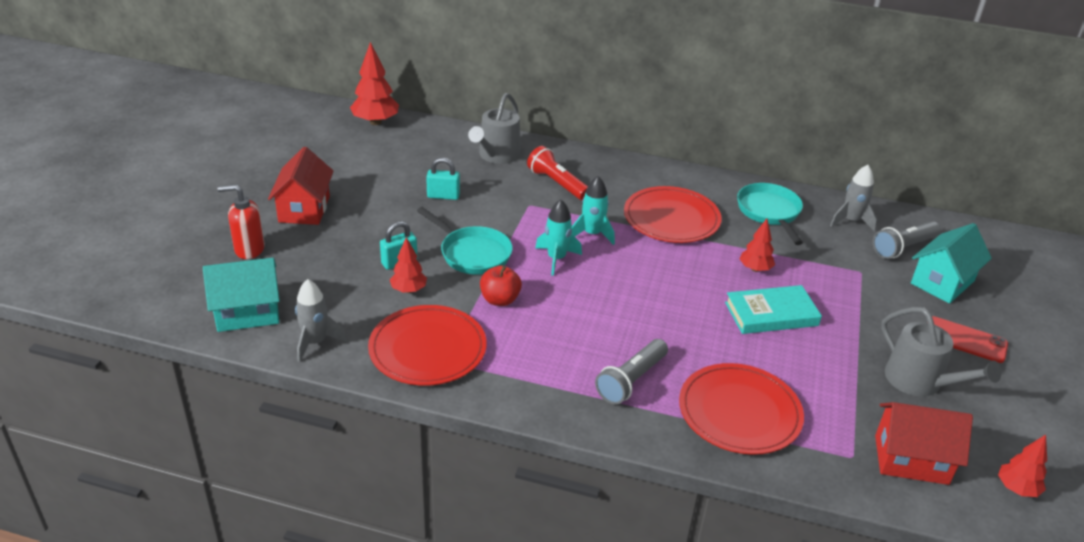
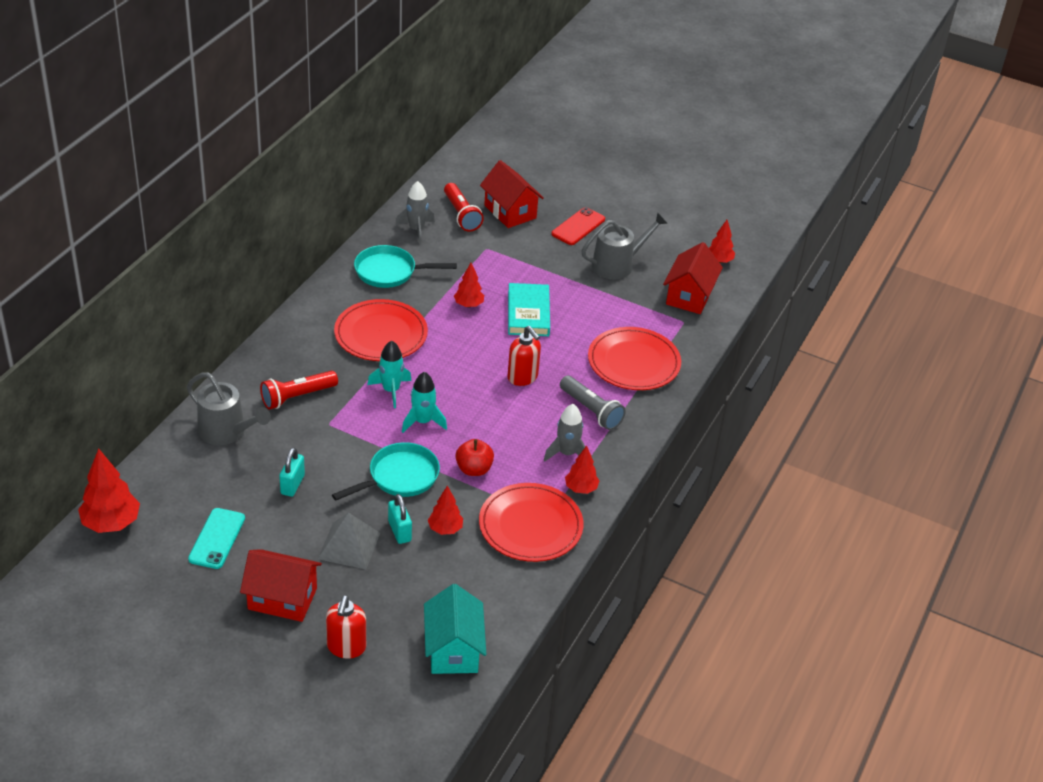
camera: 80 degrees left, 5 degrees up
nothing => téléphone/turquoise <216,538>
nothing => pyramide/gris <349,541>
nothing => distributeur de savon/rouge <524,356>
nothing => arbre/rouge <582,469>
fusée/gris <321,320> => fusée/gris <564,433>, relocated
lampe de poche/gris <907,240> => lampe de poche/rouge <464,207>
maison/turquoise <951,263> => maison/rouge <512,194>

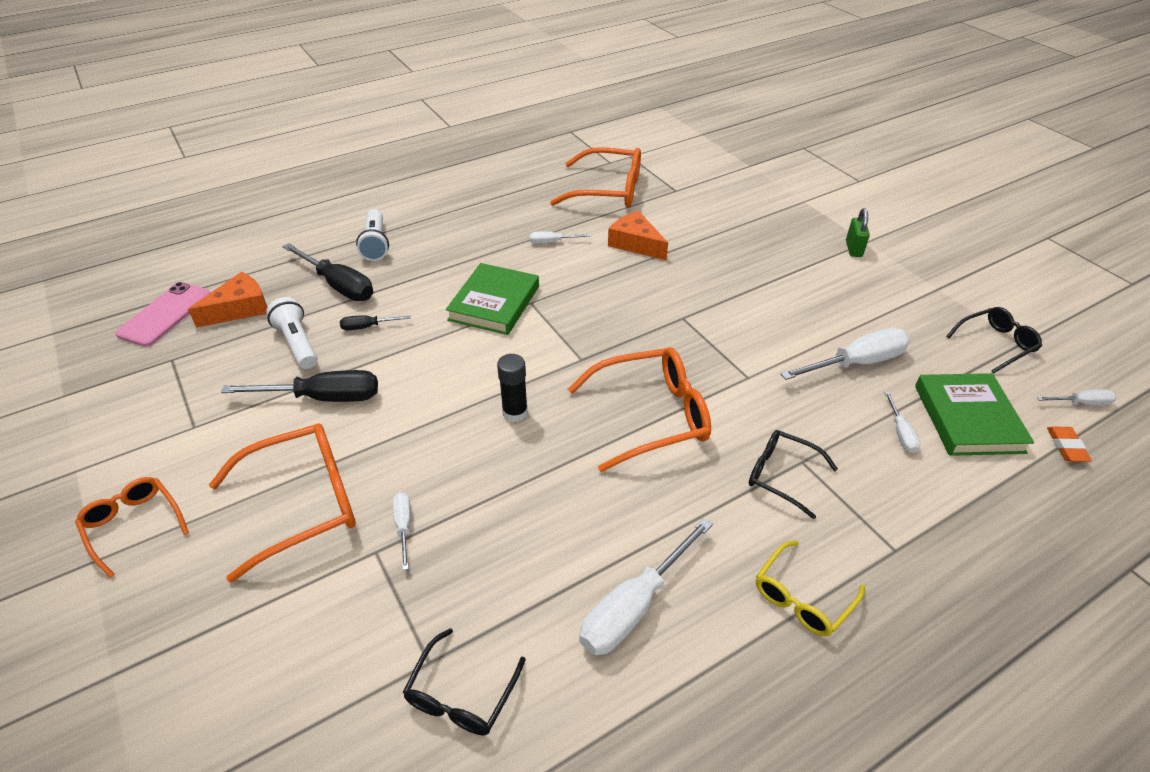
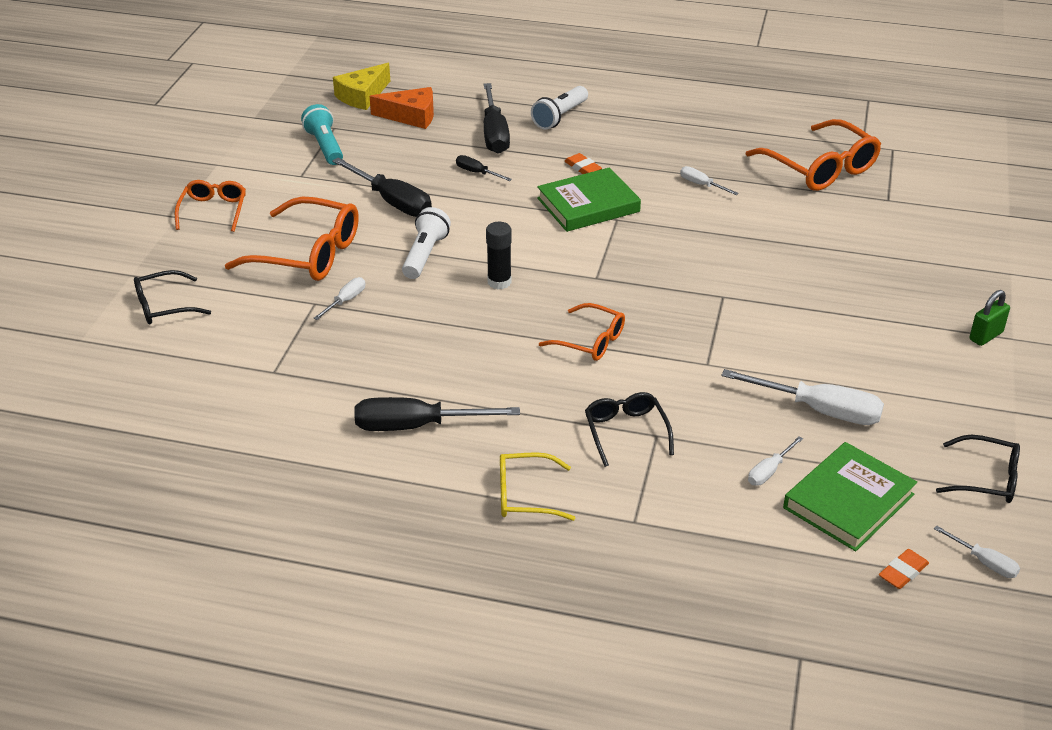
camera: 45 degrees right, 5 degrees down
fromage/orange <638,235> => nothing
nothing => lampe de poche/turquoise <322,134>
nothing => gomme/orange <583,163>
lampe de poche/blanc <291,333> => lampe de poche/blanc <426,243>, relocated
lunettes/noir <464,681> => lunettes/noir <172,297>, relocated
téléphone/rose <162,314> => fromage/jaune <361,86>
tournevis/blanc <646,586> => tournevis/noir <437,414>
lunettes/orange <639,410> => lunettes/orange <582,332>, x0.59

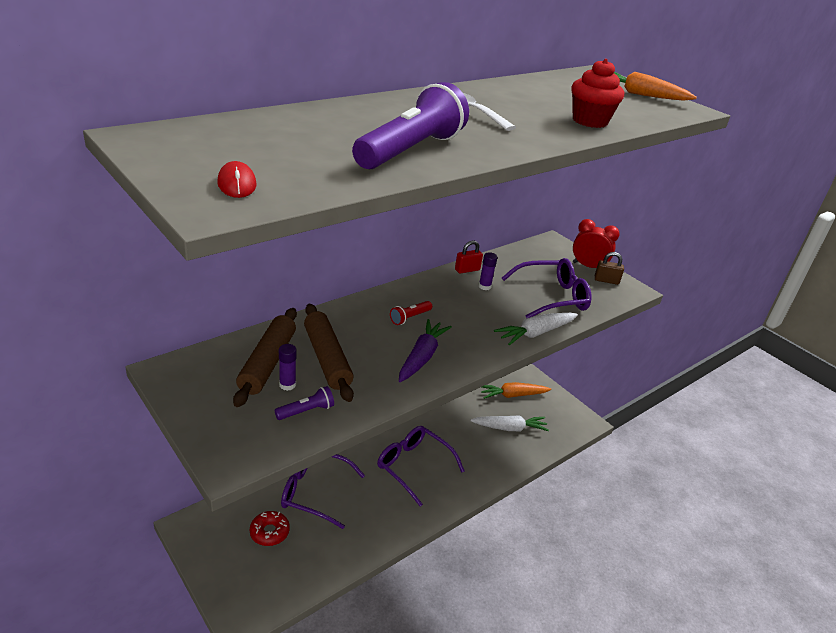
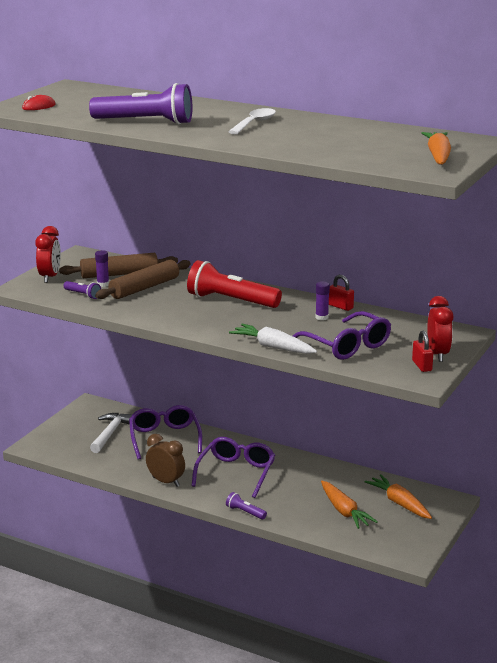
camera: 70 degrees right, 10 degrees down
carotte/violet <425,350> => nothing
muffin/rouge <597,93> => nothing
nothing => réveil/rouge <48,254>
nothing => réveil/marron <165,460>
nothing => lampe de poche/violet <246,506>
beignet/rouge <270,528> => marteau/blanc <111,433>
carotte/blanc <509,423> => carotte/orange <349,505>
cadenas/marron <609,268> => cadenas/rouge <422,351>
lampe de poche/rouge <411,313> => lampe de poche/rouge <234,284>, x2.20

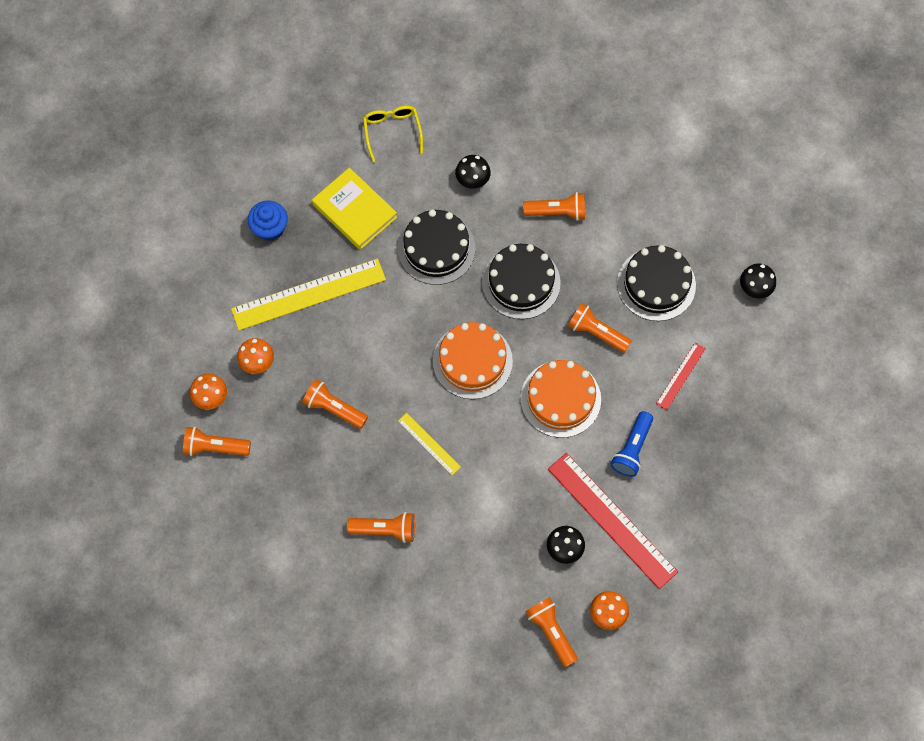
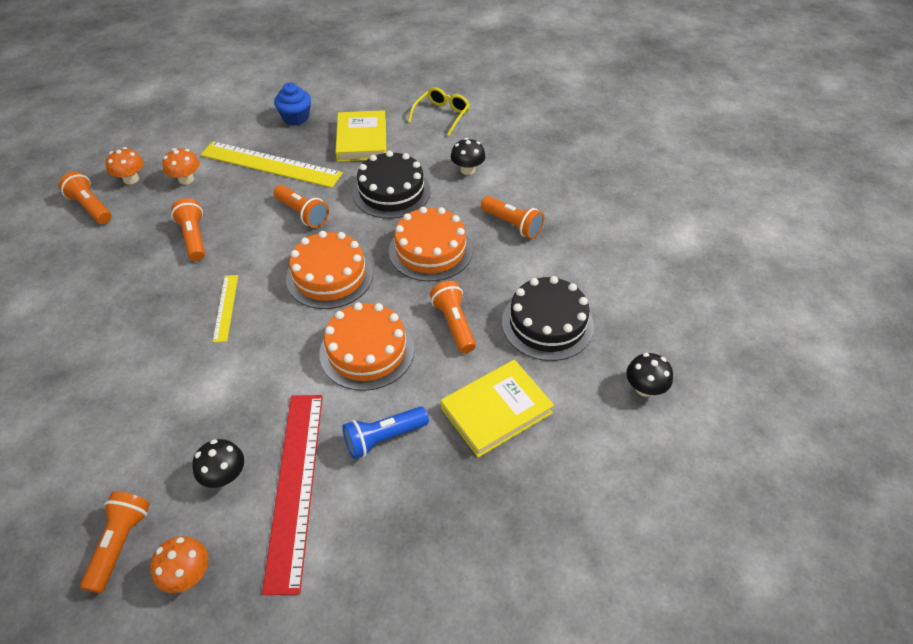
camera: 40 degrees right, 20 degrees down
lampe de poche/orange <381,527> => lampe de poche/orange <301,206>, relocated
règle/rouge <681,376> => livre/jaune <497,409>
gâteau/noir <521,281> => gâteau/orange <431,244>

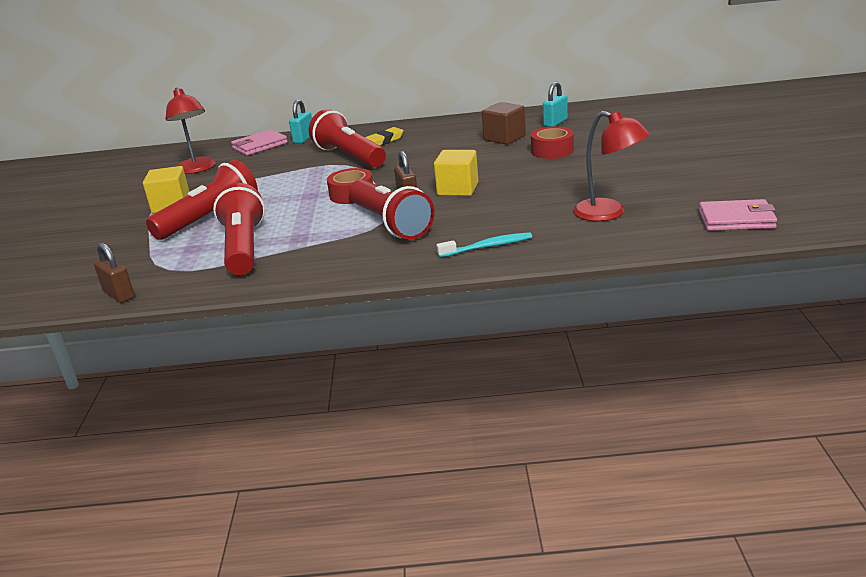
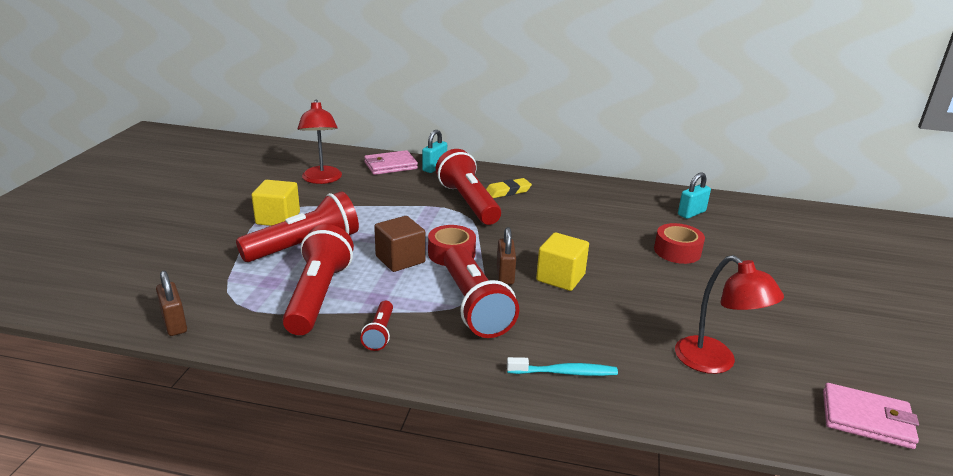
camera: 10 degrees right, 0 degrees up
nothing => lampe de poche/rouge <376,326>
cube/marron <504,123> => cube/marron <399,244>, relocated

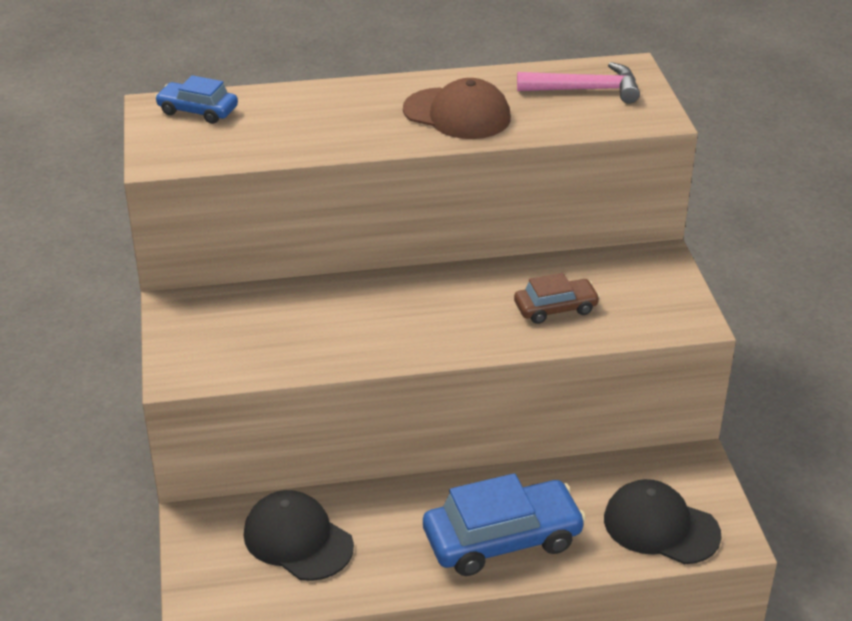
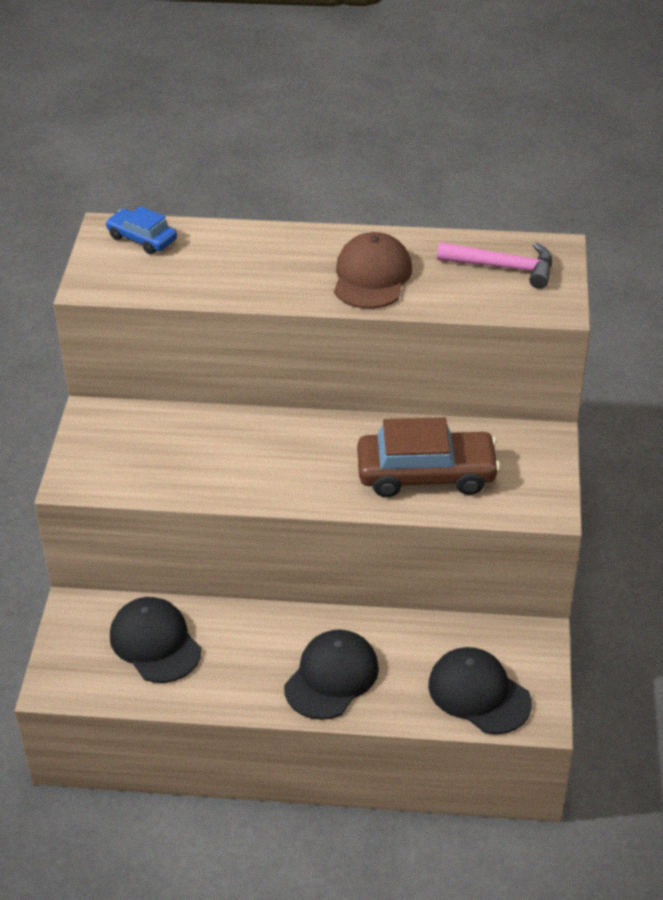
camera: 15 degrees right, 5 degrees up
voiture/bleu <504,524> => casquette/noir <331,675>
casquette/marron <457,108> => casquette/marron <373,270>, 120 degrees counterclockwise
voiture/marron <557,298> => voiture/marron <428,457>, x1.81

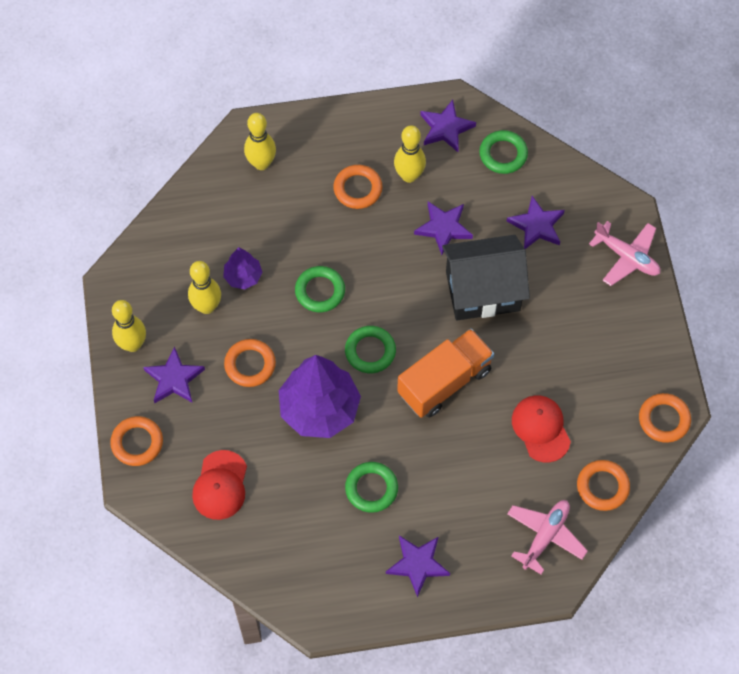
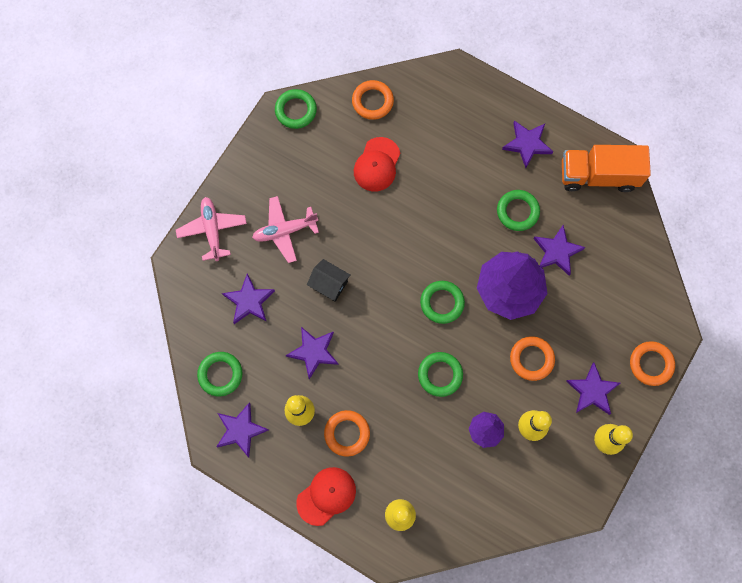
camera: 140 degrees left, 10 degrees up
nothing => étoile/violet <559,250>
casquette/rouge <219,485> => casquette/rouge <326,496>, relocated
camion/orange <445,373> => camion/orange <606,168>, relocated
avion/rose <547,537> => avion/rose <285,229>, relocated
anneau/orange <665,418> => anneau/vert <296,109>
maison/noir <486,277> => maison/noir <329,280>, x0.50

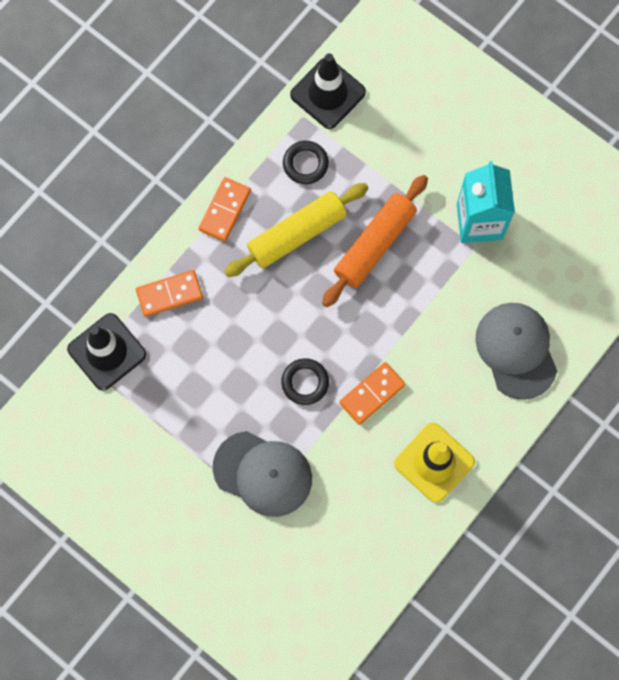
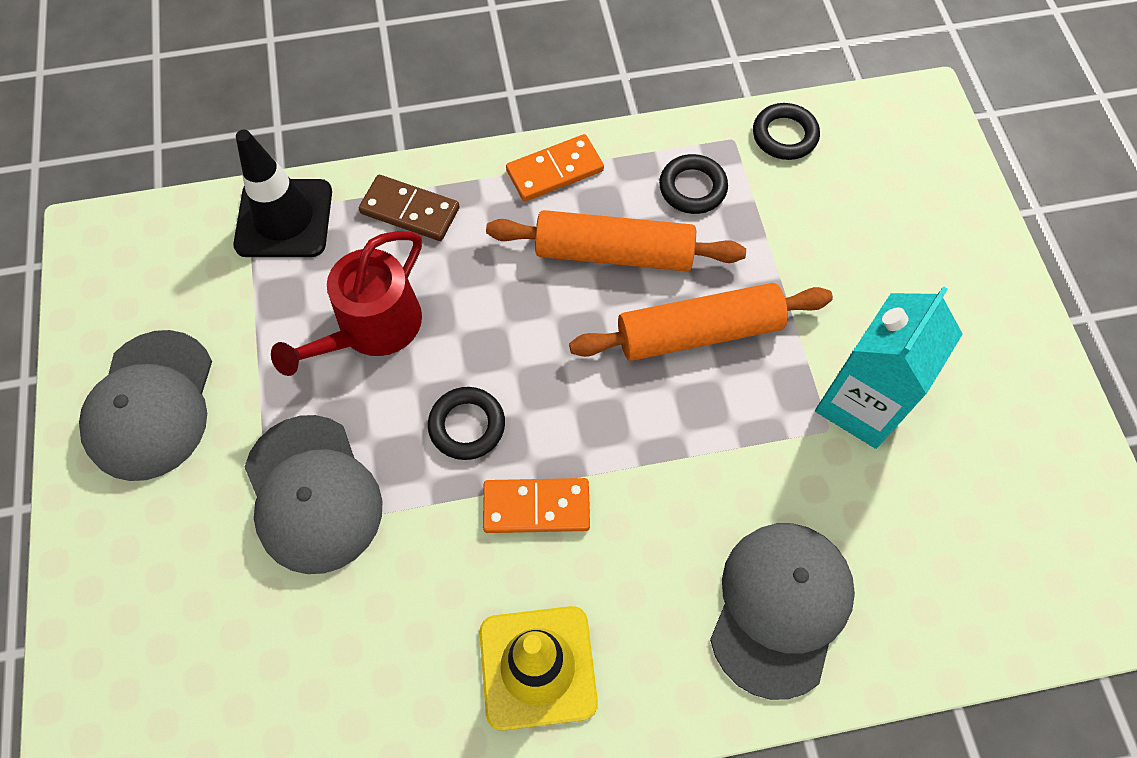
camera: 40 degrees right, 10 degrees down
nothing => casquette/gris <145,405>
nothing => arrosoir/rouge <346,303>
cône de chantier/noir <328,91> => anneau/noir <786,131>
domino/orange <169,293> => domino/marron <409,208>
rouleau à pâtisserie/jaune <296,230> => rouleau à pâtisserie/orange <616,241>

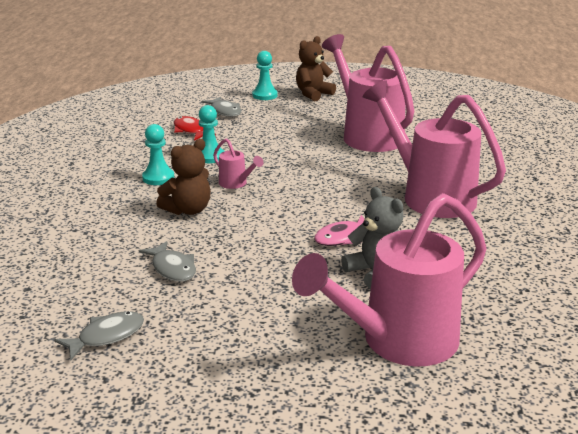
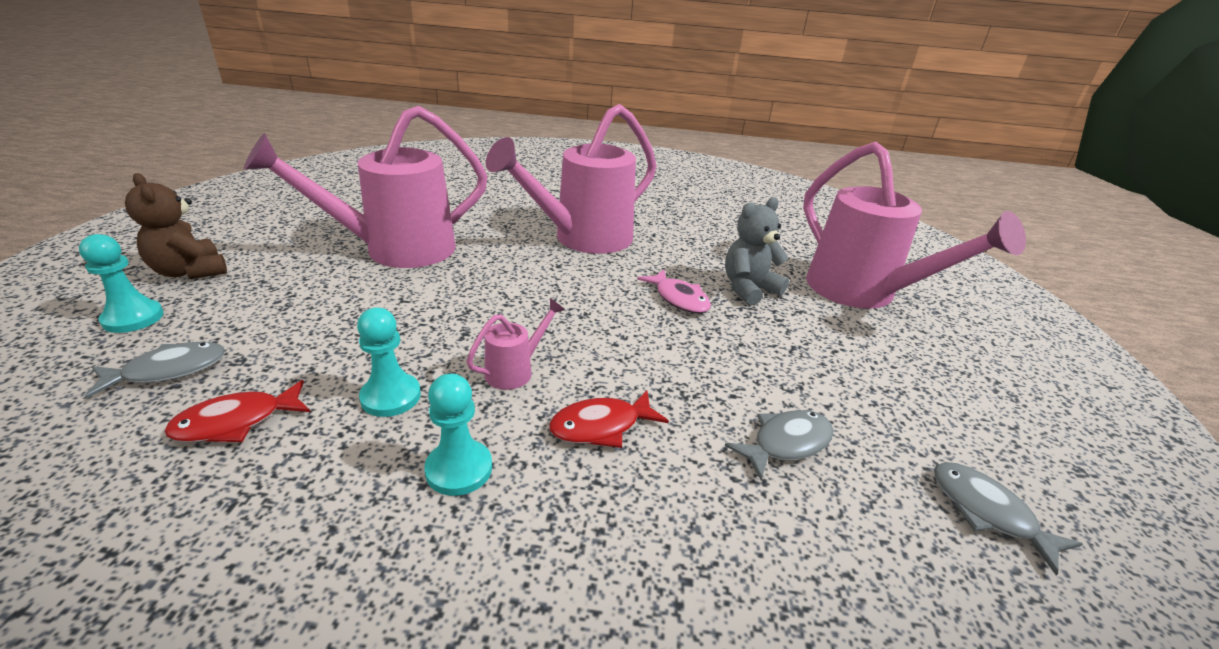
camera: 90 degrees left, 5 degrees up
ours en peluche/marron <183,177> => poisson/rouge <609,419>

